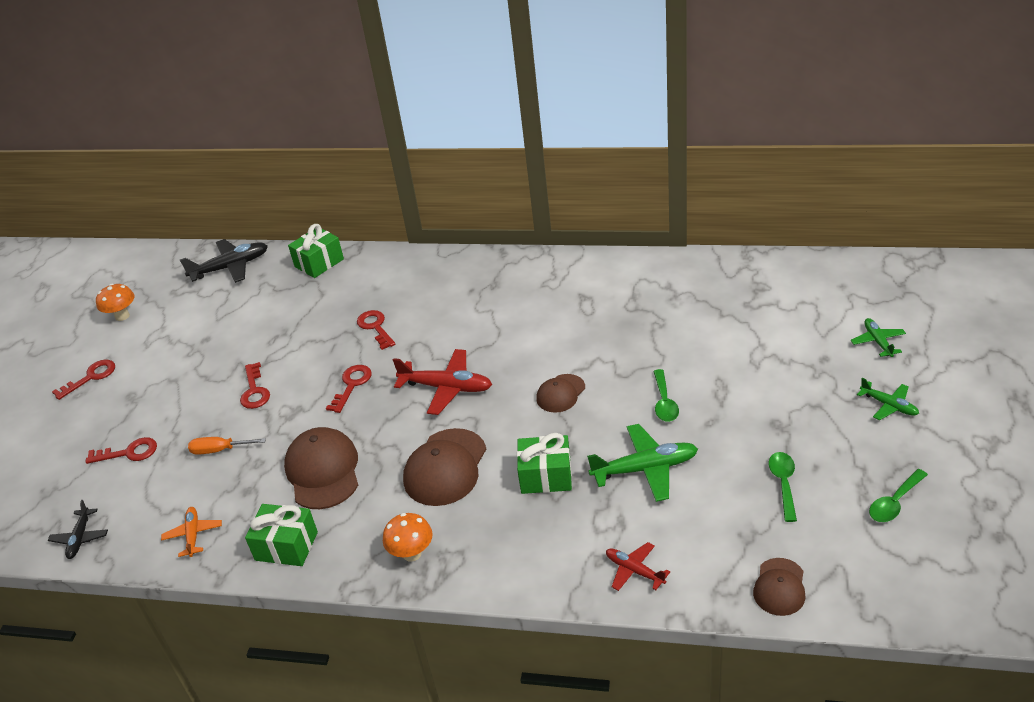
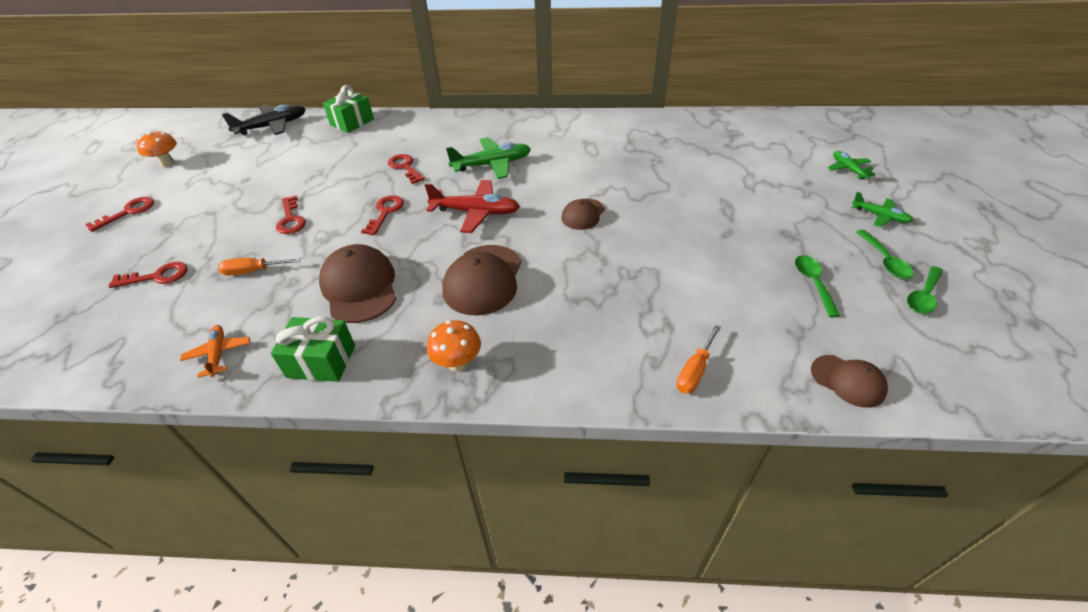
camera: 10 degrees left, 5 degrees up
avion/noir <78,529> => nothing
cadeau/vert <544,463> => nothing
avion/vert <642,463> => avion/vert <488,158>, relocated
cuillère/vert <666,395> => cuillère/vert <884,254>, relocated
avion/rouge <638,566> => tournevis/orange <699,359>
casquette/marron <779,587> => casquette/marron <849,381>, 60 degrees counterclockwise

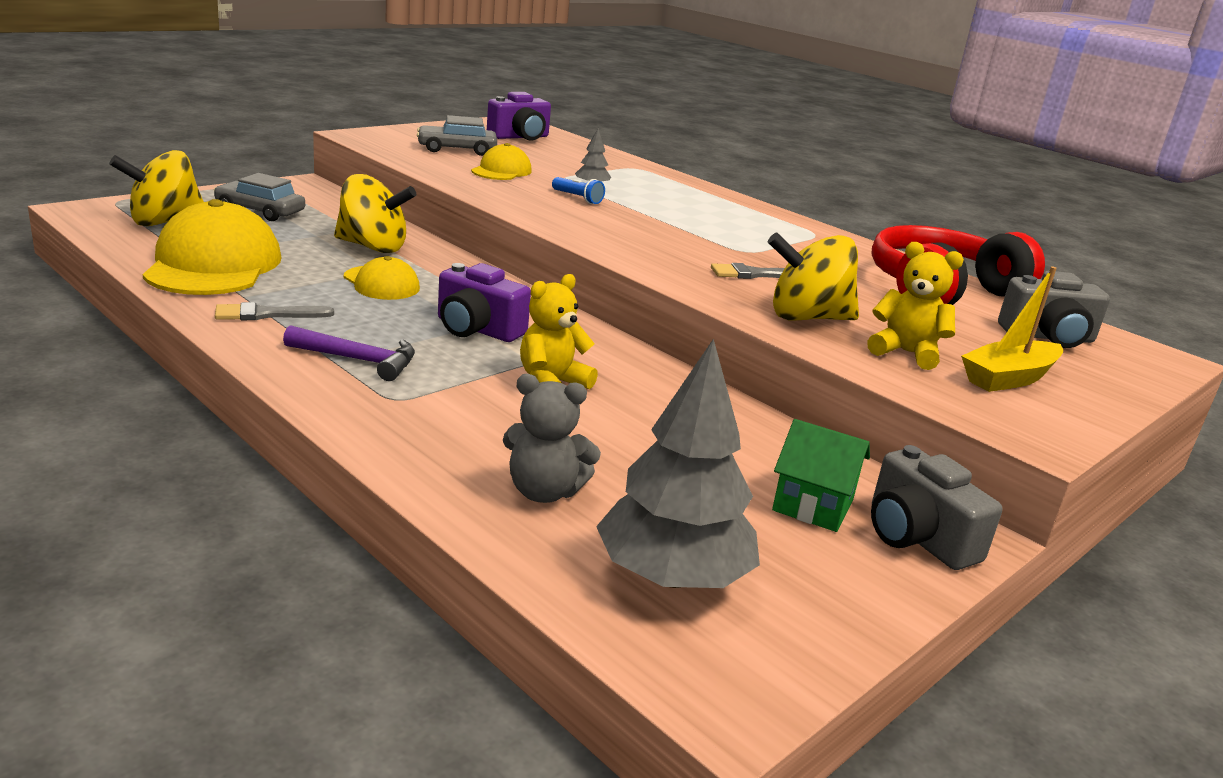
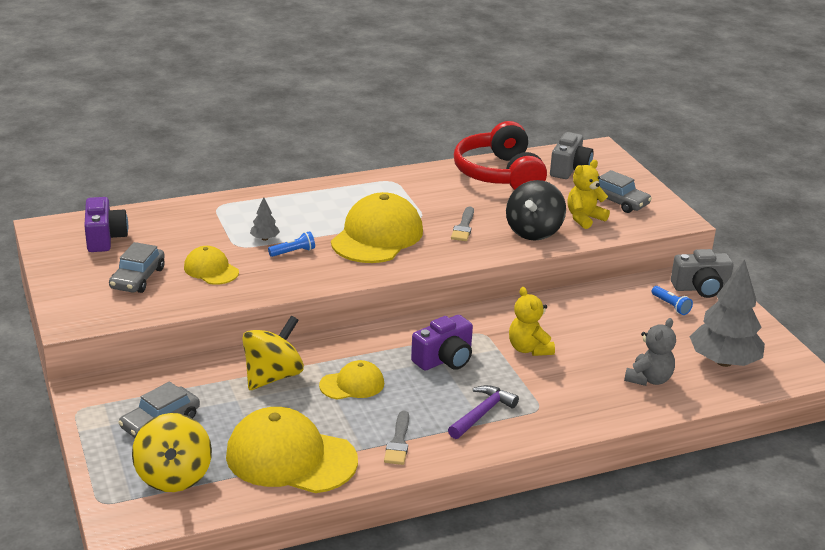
camera: 65 degrees left, 5 degrees up
nothing => casquette/jaune <377,227>
maison/vert <821,475> => lampe de poche/bleu <672,300>
bateau/jaune <1012,329> => voiture/gris <624,191>
toupie/jaune <813,276> => toupie/noir <536,210>

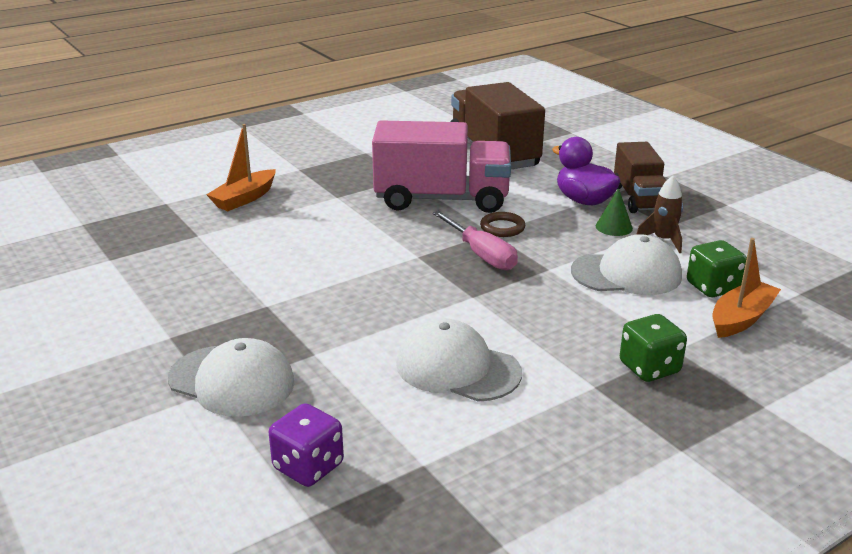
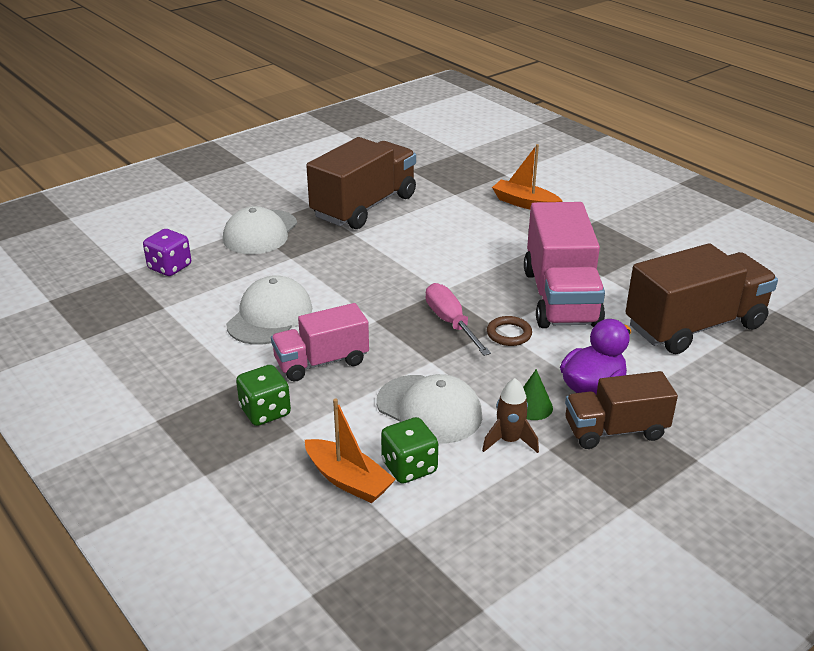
camera: 85 degrees right, 5 degrees up
nothing => camion/rose <320,342>
nothing => camion/marron <361,183>
tournevis/rose <475,241> => tournevis/rose <458,319>, 105 degrees clockwise
casquette/blanc <626,264> => casquette/blanc <429,408>, 45 degrees counterclockwise

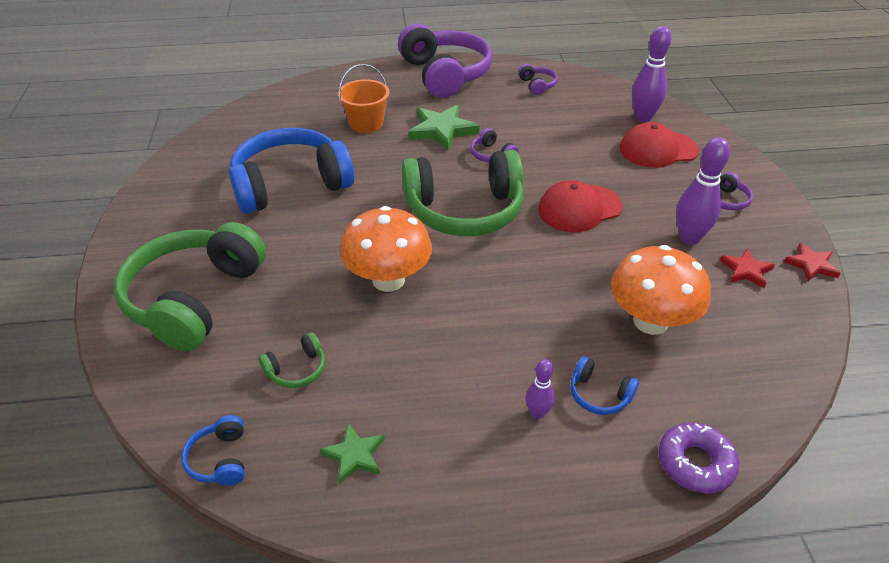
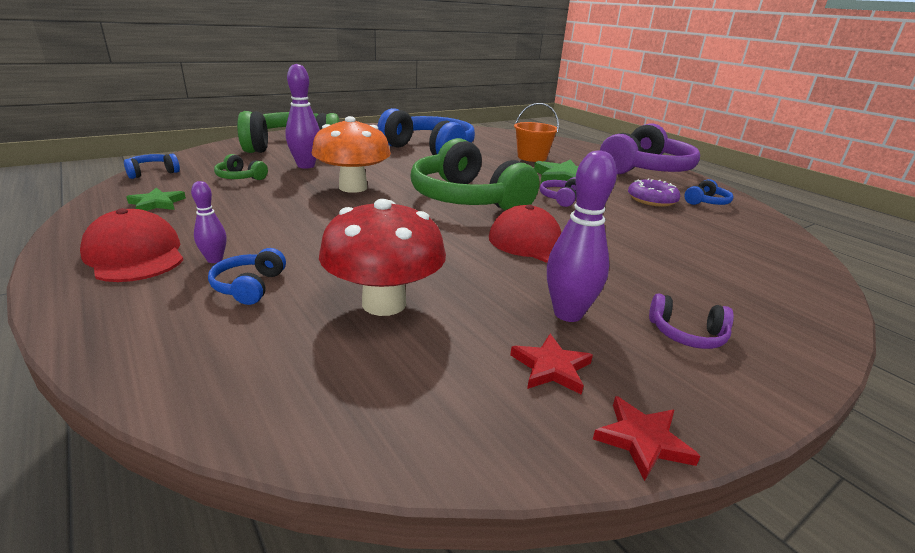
camera: 60 degrees right, 15 degrees down
casquette/rouge <659,145> => casquette/rouge <132,245>, relocated
quille/violet <652,74> => quille/violet <302,116>, relocated
beignet/violet <698,458> => beignet/violet <654,192>, relocated
casque audio/violet <538,79> => casque audio/bleu <708,192>
champignon/orange <661,290> => champignon/rouge <382,257>

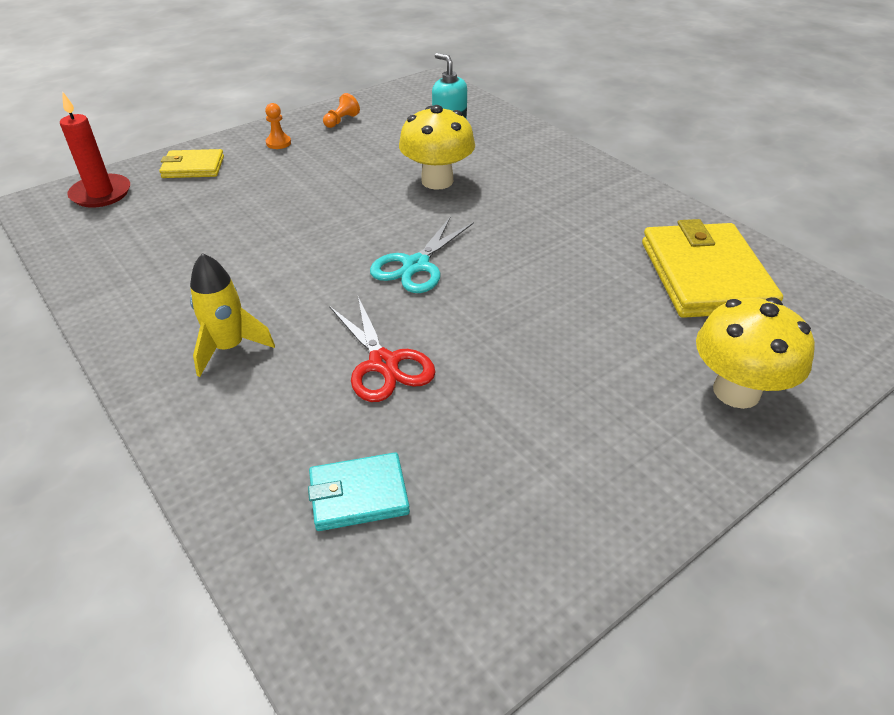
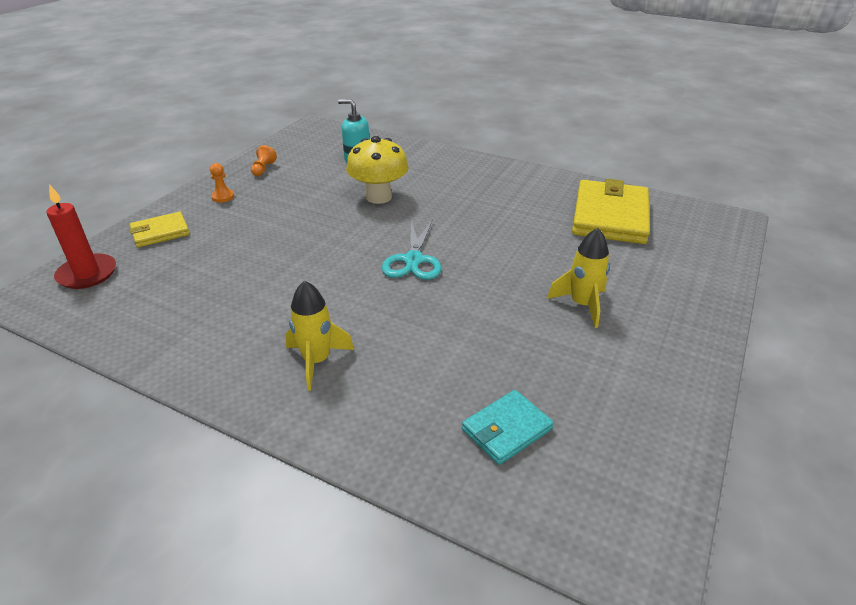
camera: 25 degrees left, 5 degrees down
ciseaux/rouge <382,349> => nothing
champignon/jaune <755,353> => nothing
nothing => fusée/jaune <578,278>
portefeuille/jaune <712,268> => portefeuille/jaune <611,211>, 45 degrees clockwise

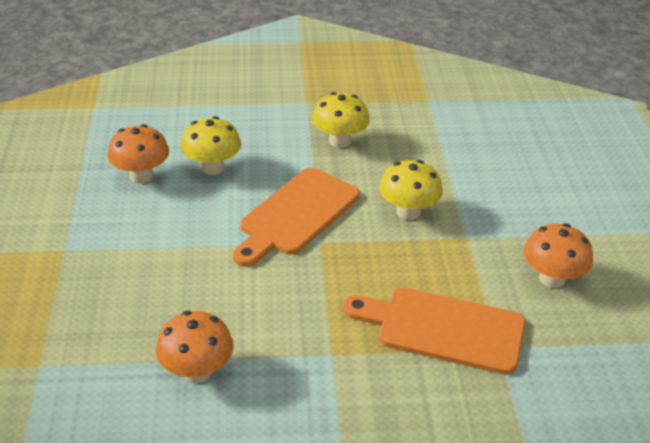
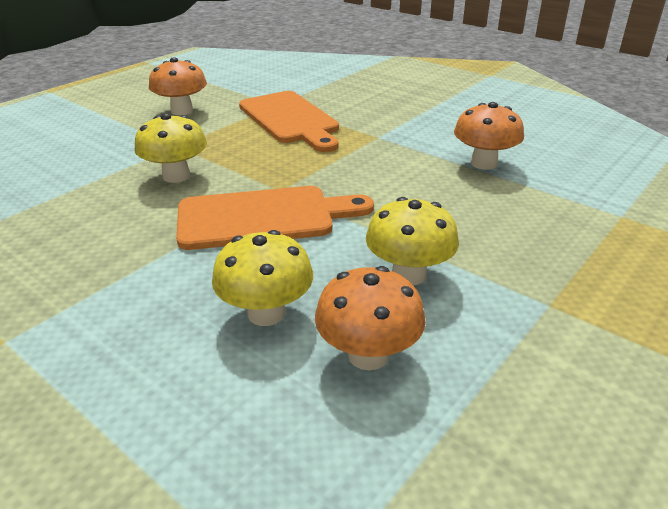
camera: 135 degrees left, 5 degrees down
champignon/jaune <341,120> => champignon/jaune <412,241>, relocated

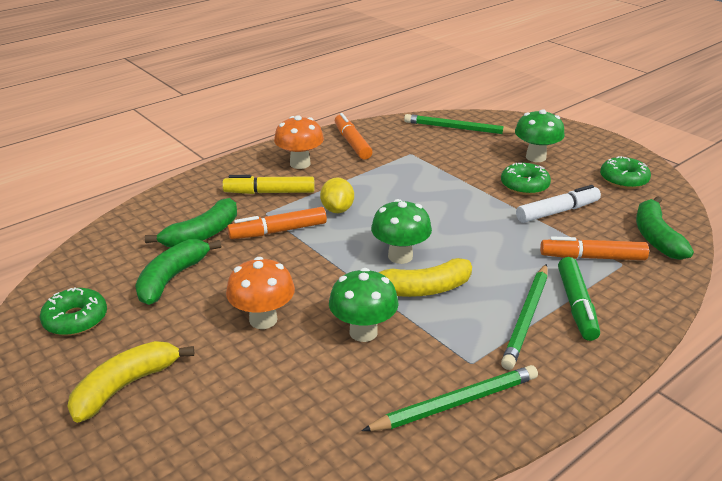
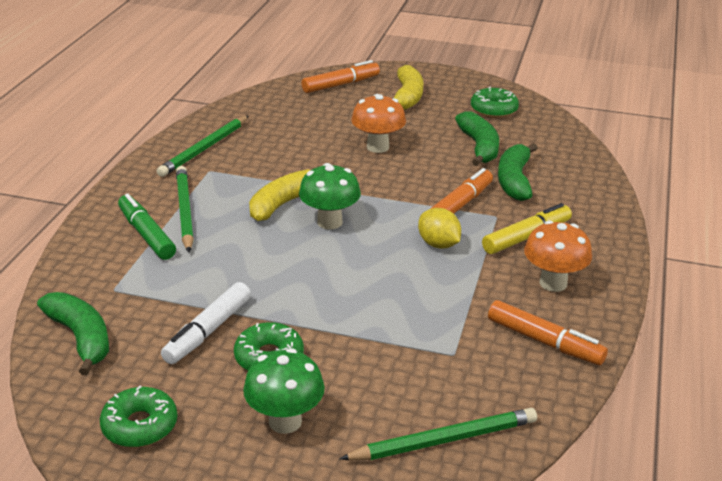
camera: 145 degrees right, 0 degrees up
champignon/vert <364,305> => nothing
feutre/orange <594,248> => feutre/orange <340,76>, relocated

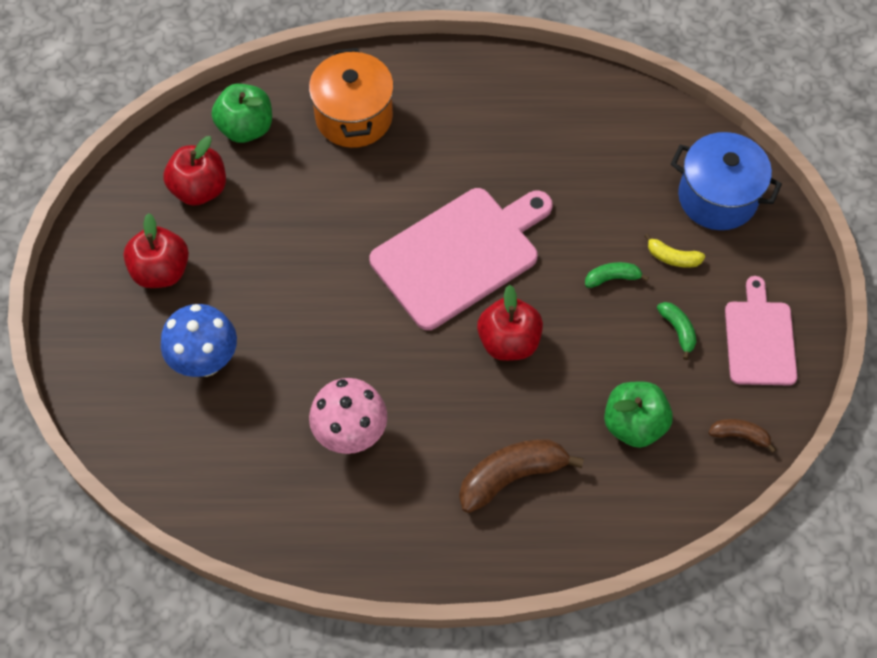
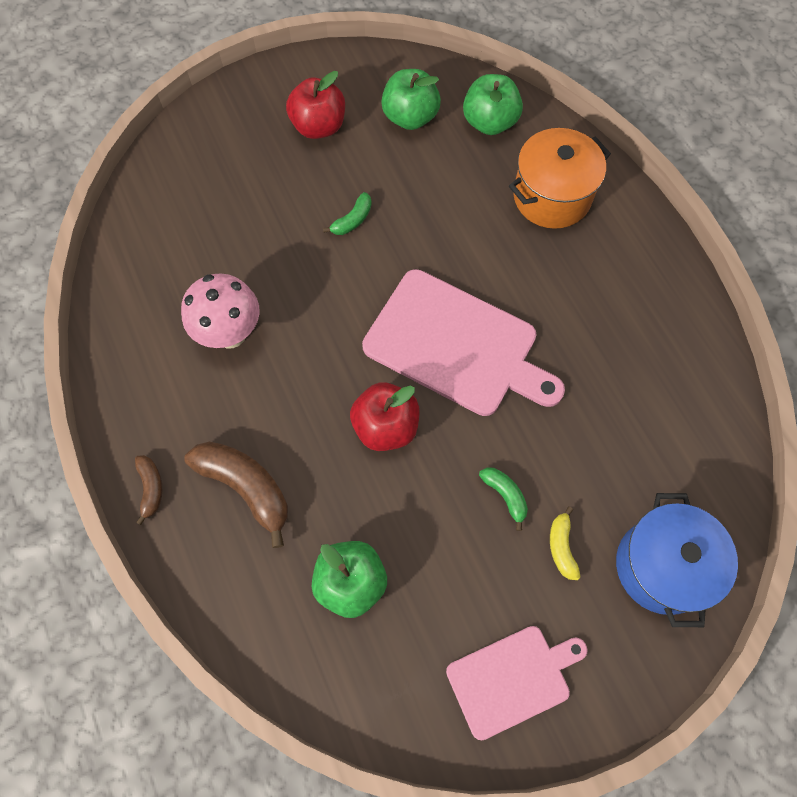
camera: 65 degrees right, 5 degrees up
champignon/bleu <199,340> => nothing
banane/vert <676,331> => banane/vert <347,213>, relocated
banane/marron <742,436> => banane/marron <148,490>, relocated
pomme/rouge <194,171> => pomme/vert <411,99>

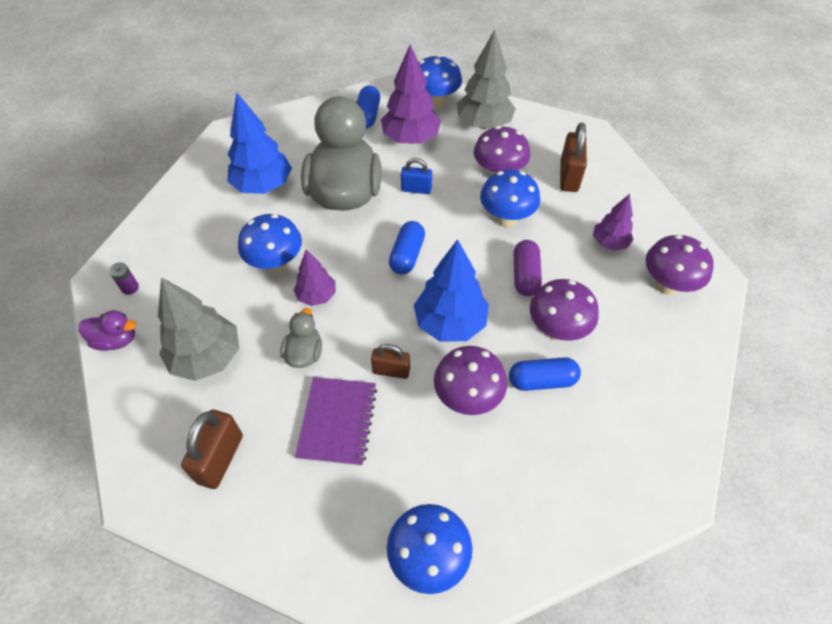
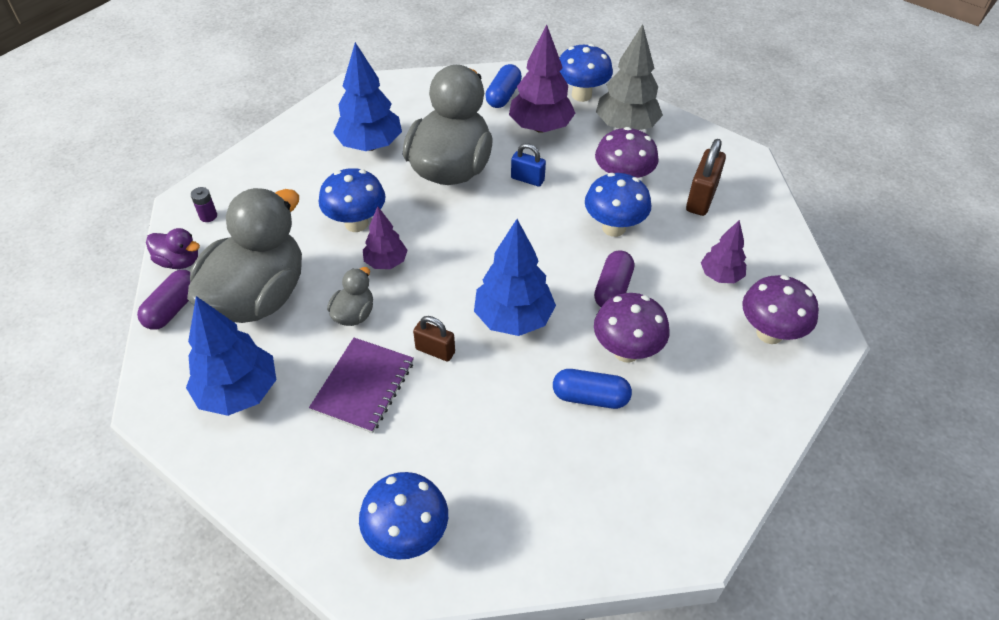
camera: 15 degrees right, 5 degrees down
gélule/bleu <407,248> => nothing
champignon/violet <470,380> => nothing
nothing => gélule/violet <163,300>
arbre/gris <198,329> => canard/gris <244,255>
cadenas/marron <212,449> => arbre/bleu <231,356>

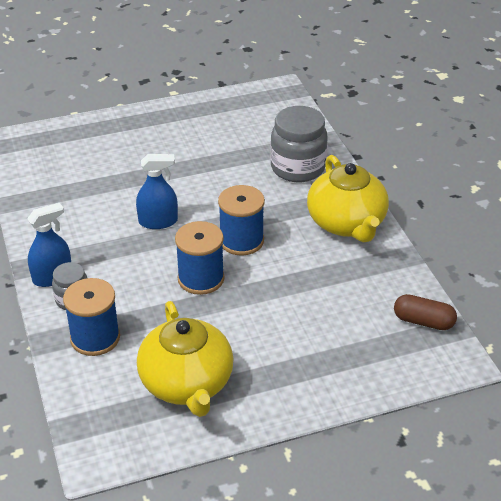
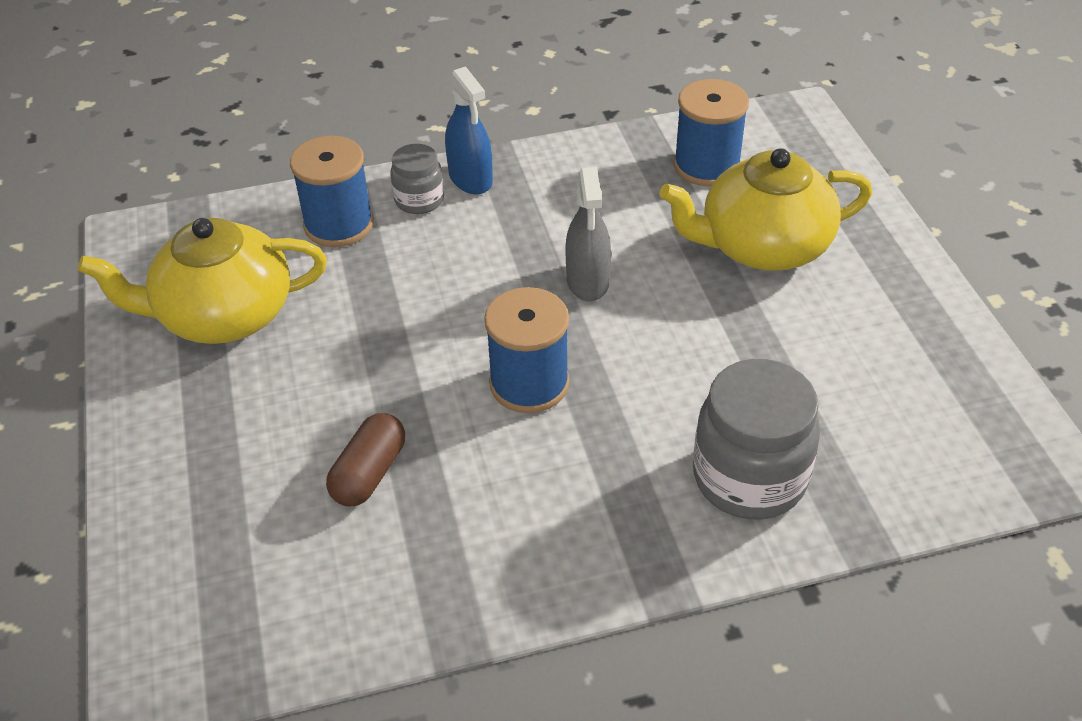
camera: 95 degrees right, 5 degrees up
bobine/bleu <200,258> => bobine/bleu <711,132>, relocated
théière/jaune <348,199> => théière/jaune <765,209>, relocated
gélule/marron <425,312> => gélule/marron <365,459>, relocated
vaporisateur/bleu <157,191> => vaporisateur/gris <588,234>

